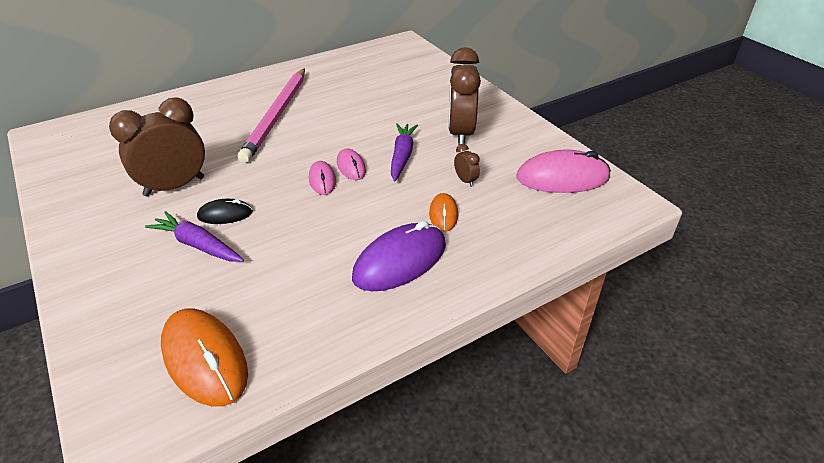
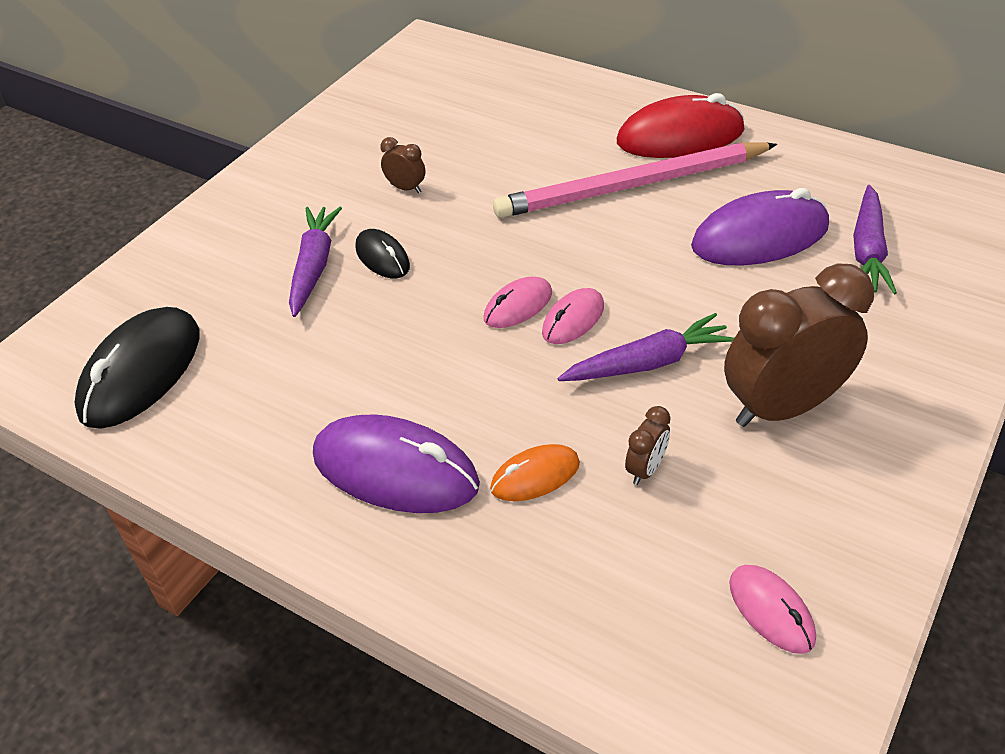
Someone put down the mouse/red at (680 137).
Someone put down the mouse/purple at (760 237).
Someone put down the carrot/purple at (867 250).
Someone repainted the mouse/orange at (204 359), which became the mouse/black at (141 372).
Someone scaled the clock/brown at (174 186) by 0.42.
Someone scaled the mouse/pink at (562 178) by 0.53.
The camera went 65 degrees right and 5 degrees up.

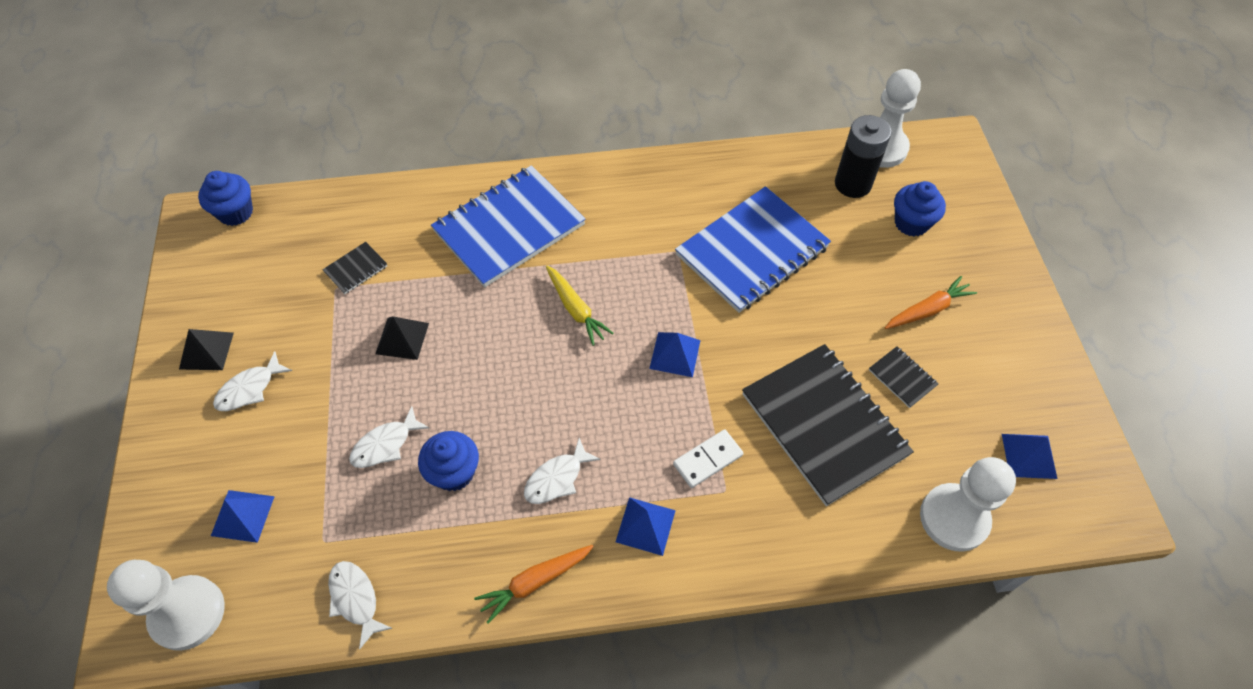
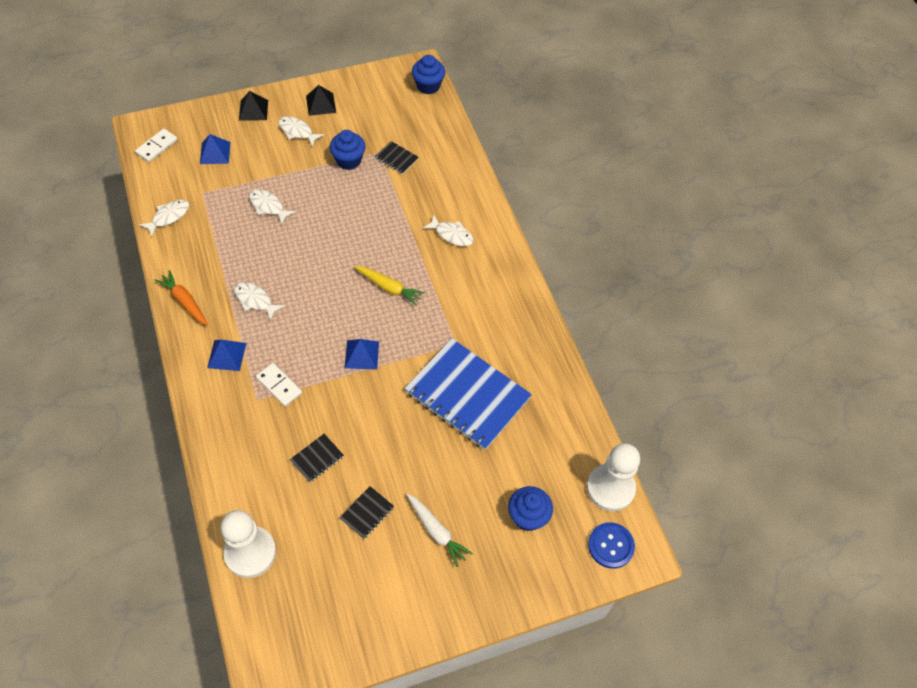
Someone took away the battery/black at (852 184).
Someone took away the pyramid/blue at (1029 455).
Someone put down the button/blue at (611 546).
Someone carried the pyramid/black from (402 338) to (253 110).
Someone carried the cupcake/blue from (454 472) to (348 160).
Someone swapped the pawn/white at (188 613) for the domino/white at (157 147).
Someone swapped the notebook/blue at (509 228) for the fish/white at (452 235).
Someone repainted the carrot/orange at (927 310), which became the carrot/white at (436 531).
Someone rotated the carrot/yellow at (575 309) by 105 degrees counterclockwise.
Someone scaled the notebook/black at (824 424) by 0.41.
The camera went 75 degrees right and 0 degrees up.

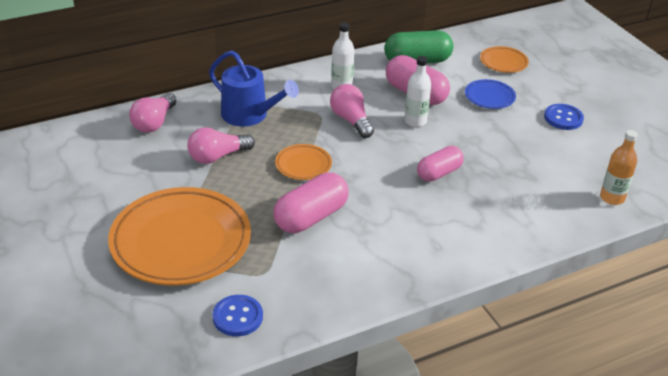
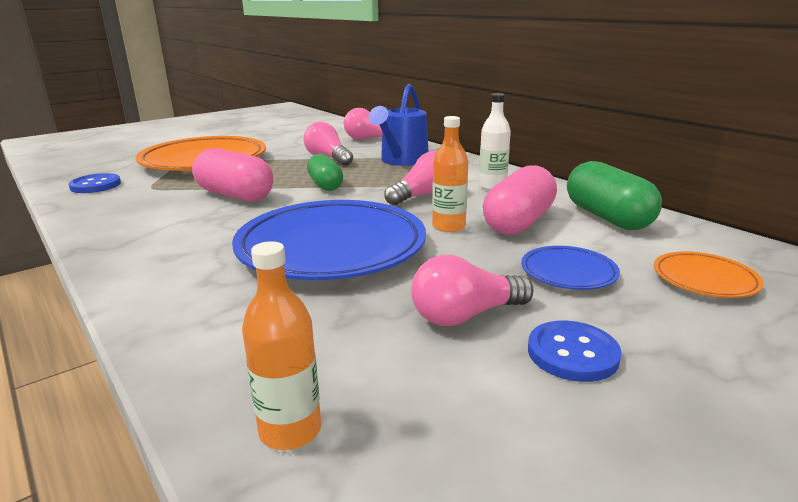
Someone put down the light bulb/pink at (465 315).
Someone swapped the plate/orange at (303 165) for the capsule/green at (325 185).
Someone swapped the capsule/pink at (439 173) for the plate/blue at (331 248).
Someone repainted the bottle/white at (415 121), which became the bottle/orange at (448 226).
The camera went 80 degrees right and 15 degrees down.

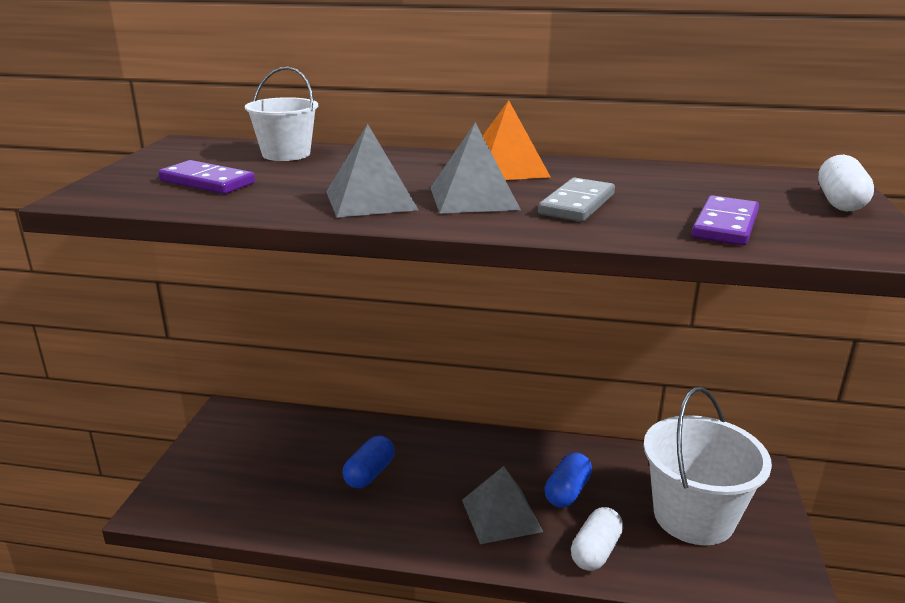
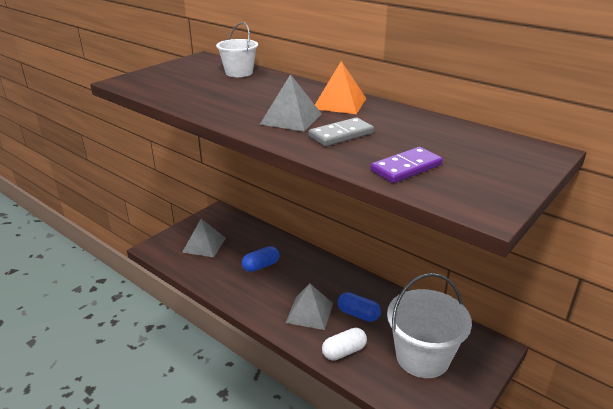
Someone took away the domino/purple at (207 182).
Someone took away the capsule/white at (839 202).
Someone carried the pyramid/grey from (370 200) to (204 245).
Someone rotated the capsule/blue at (567 492) by 60 degrees clockwise.
The camera went 30 degrees right and 5 degrees up.

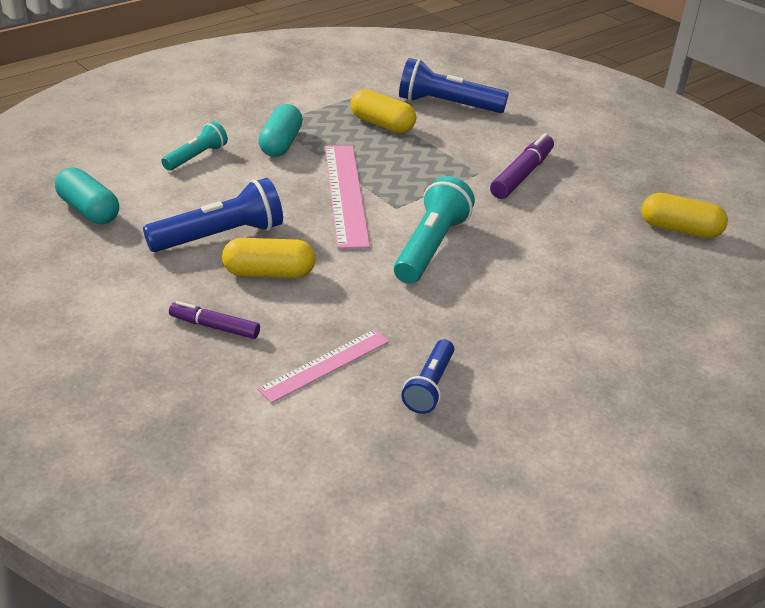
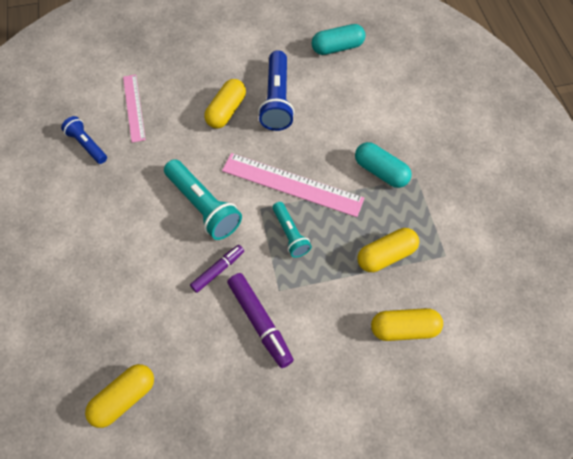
Someone carried the flashlight/turquoise from (196 157) to (290 234).
Someone carried the marker/purple from (215 327) to (217 270).
Someone swapped the flashlight/blue at (447 105) for the capsule/yellow at (404 328).
The camera went 120 degrees right and 25 degrees up.

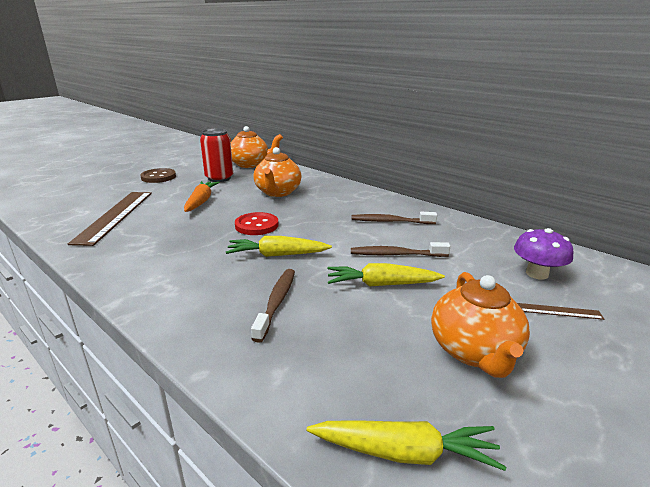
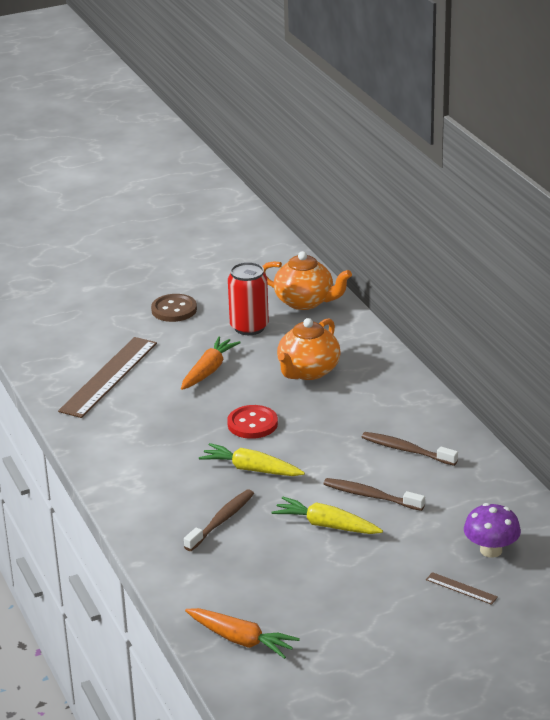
Someone took away the teapot/orange at (474 352).
Someone repainted the carrot/yellow at (404 452), which became the carrot/orange at (241 640).
The camera went 25 degrees right and 5 degrees up.

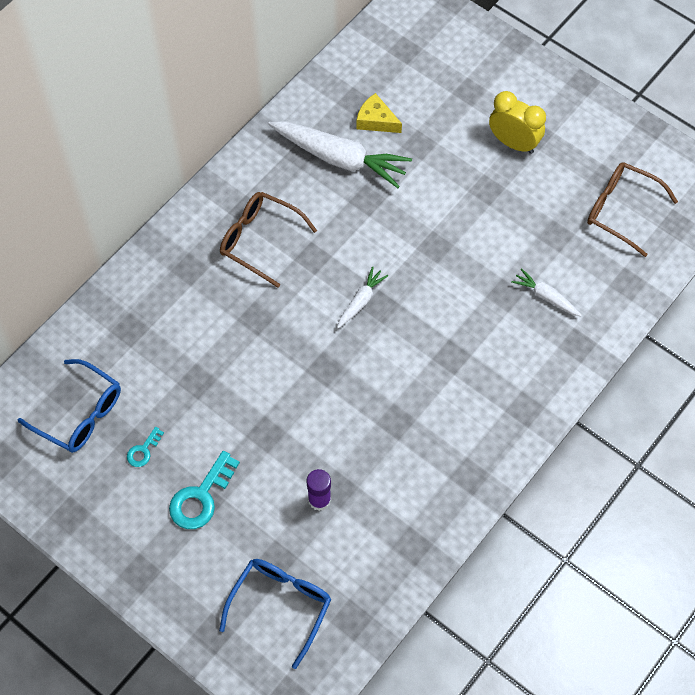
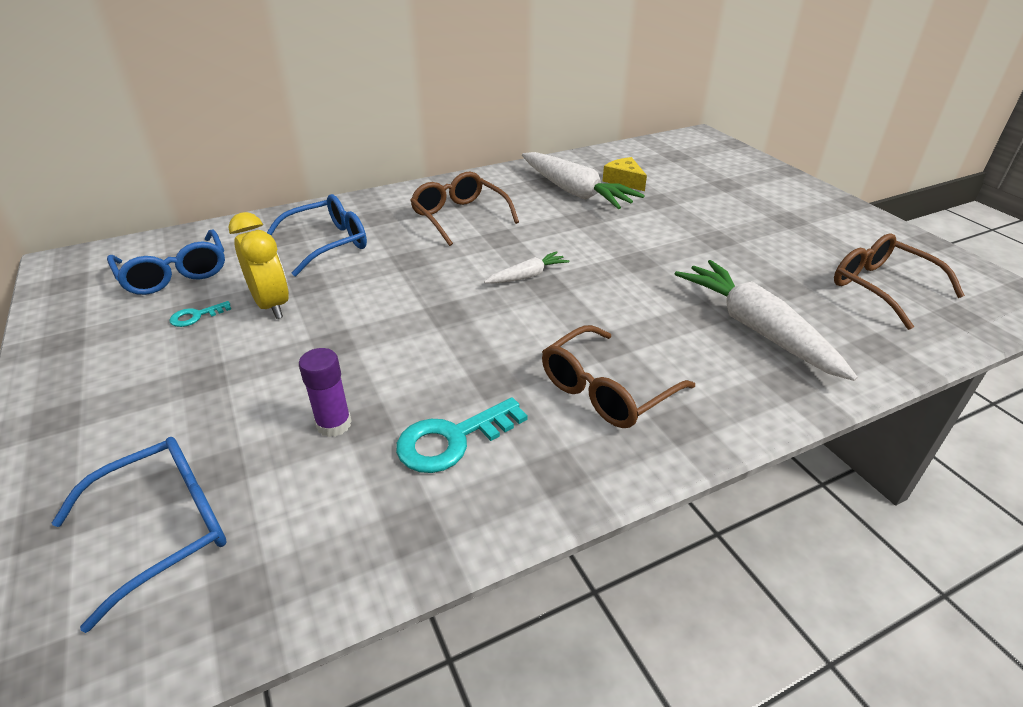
Someone put down the glasses/blue at (328 243).
Someone put down the glasses/brown at (606 390).
Someone carried the key/turquoise from (201 497) to (453 439).
Someone carried the clock/yellow from (513 143) to (272 305).
Someone scaled the carrot/white at (545 297) by 2.03.
The camera went 25 degrees right and 25 degrees down.

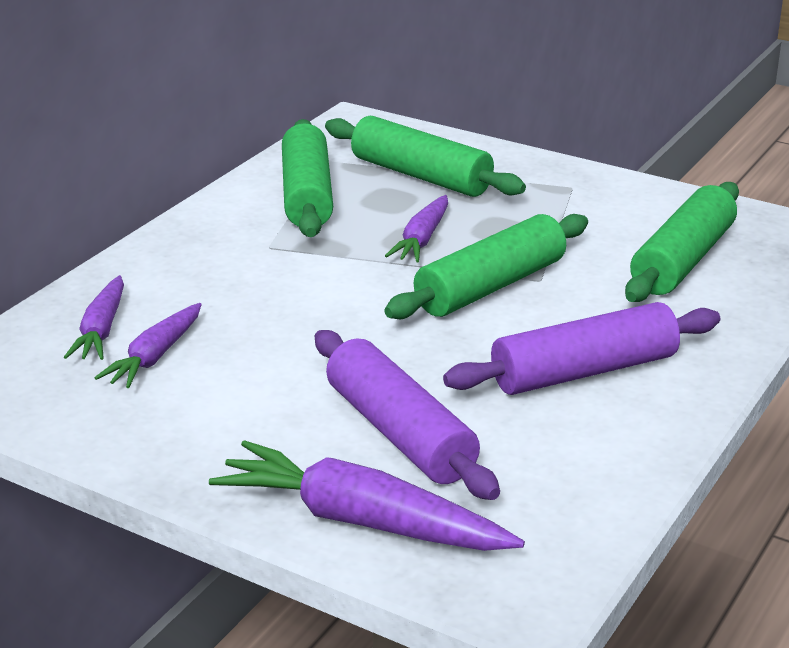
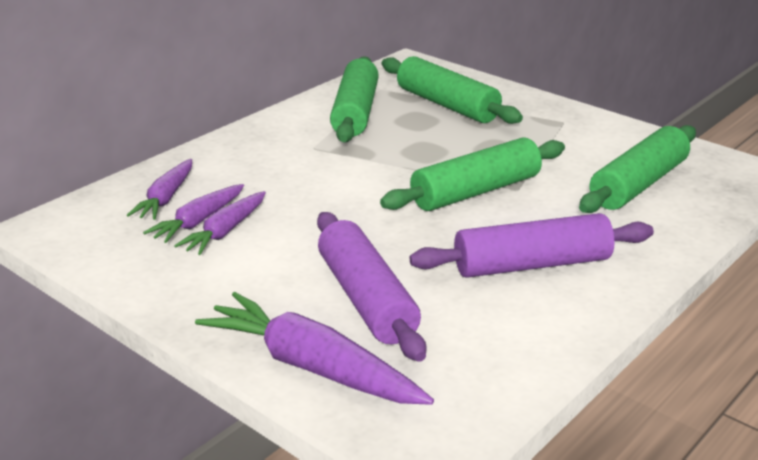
Someone carried the carrot/purple from (422 239) to (225 231).
The camera went 10 degrees right and 0 degrees up.

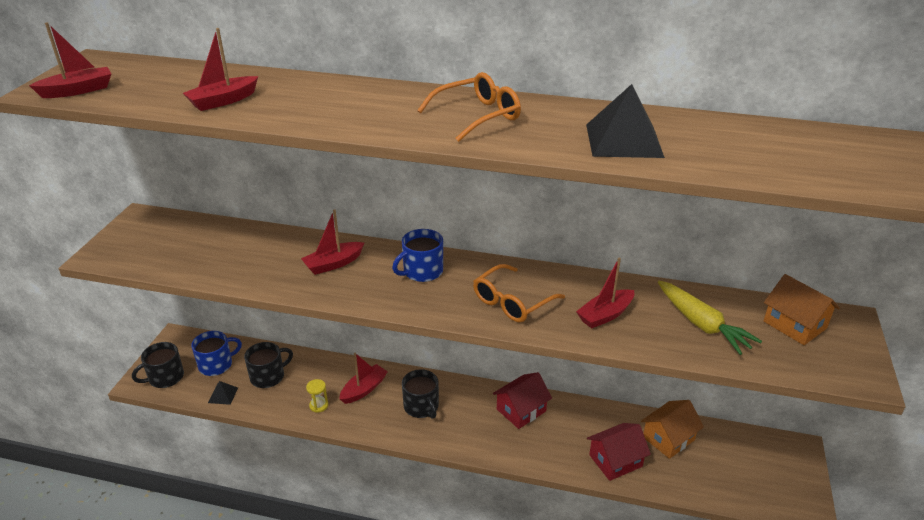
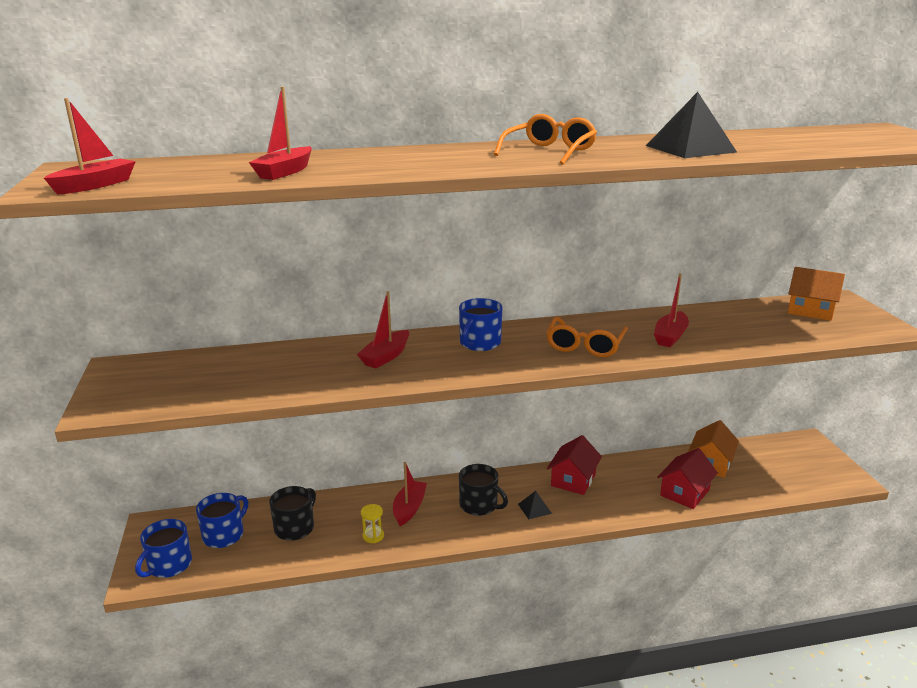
Someone took away the carrot/yellow at (701 324).
Someone carried the pyramid/black from (223 395) to (534 508).
Someone repainted the mug/black at (165 377), which became the mug/blue at (169 565).
The camera went 25 degrees left and 10 degrees down.

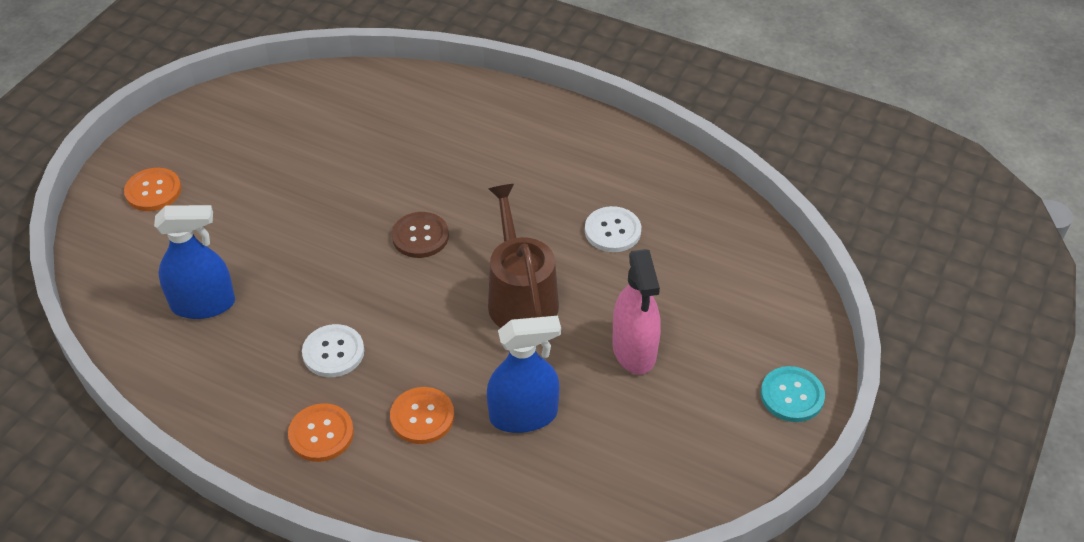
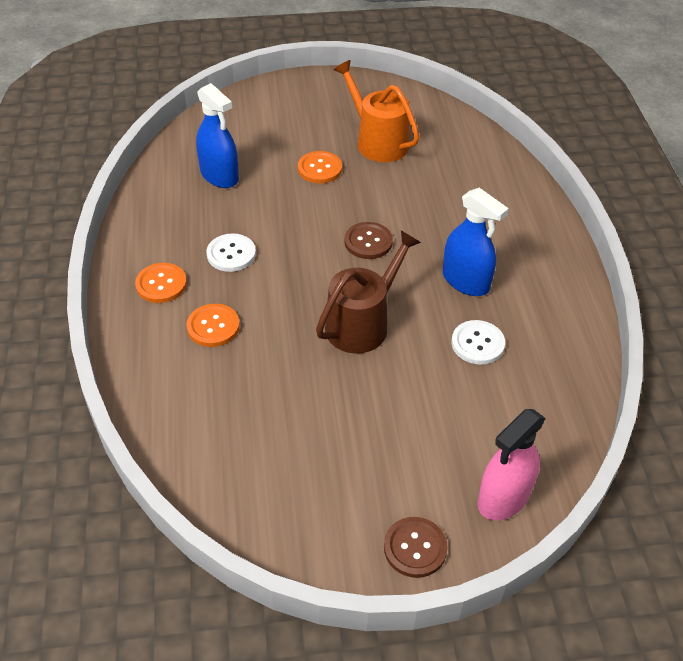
Someone put down the watering can/orange at (378 142).
Someone carried the button/orange from (153 191) to (320 169).
Someone carried the spray bottle/blue from (523 415) to (466 281).
Someone carried the spray bottle/pink from (634 350) to (503 498).
Someone repainted the button/turquoise at (792 395), which became the button/brown at (415 548).
The camera went 55 degrees right and 0 degrees up.

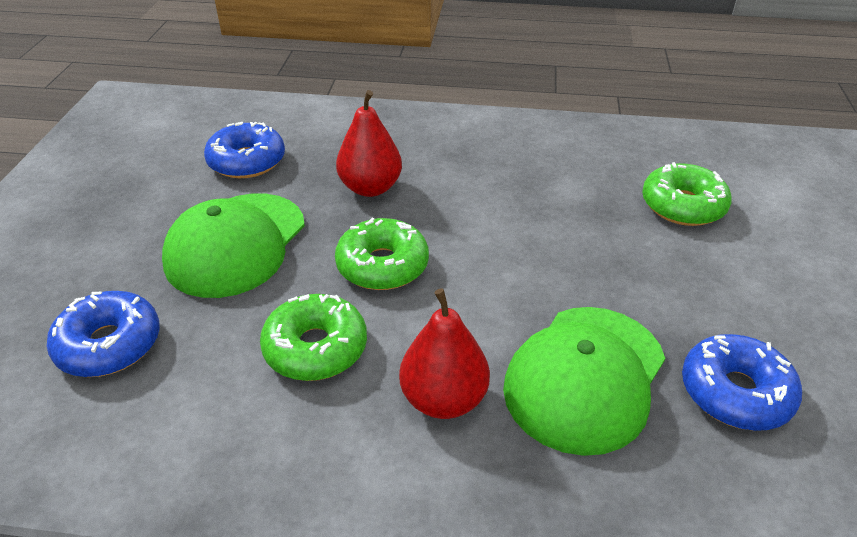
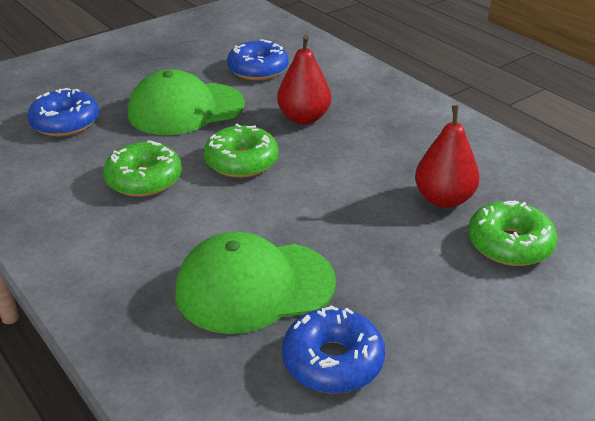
Someone carried the pear/red from (444 399) to (443 199).
The camera went 45 degrees right and 5 degrees down.

